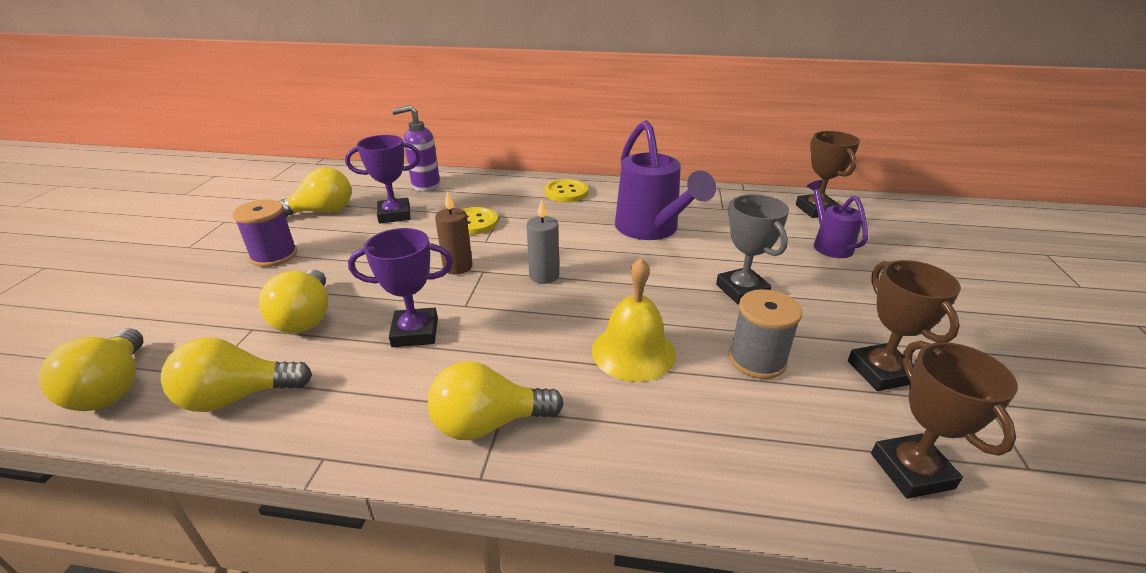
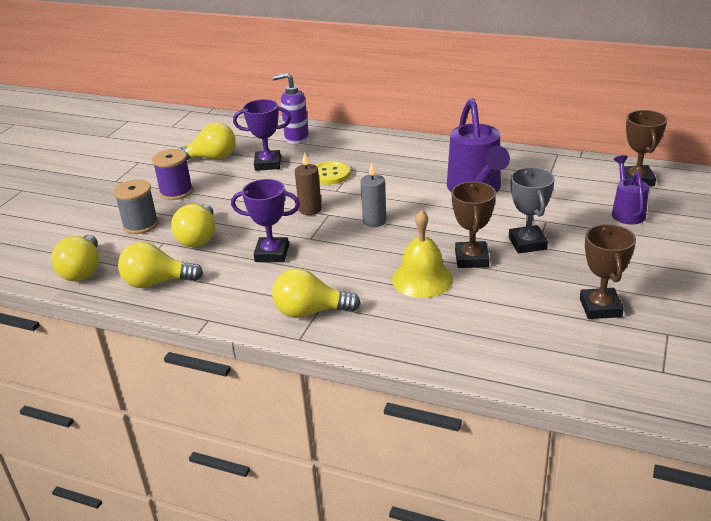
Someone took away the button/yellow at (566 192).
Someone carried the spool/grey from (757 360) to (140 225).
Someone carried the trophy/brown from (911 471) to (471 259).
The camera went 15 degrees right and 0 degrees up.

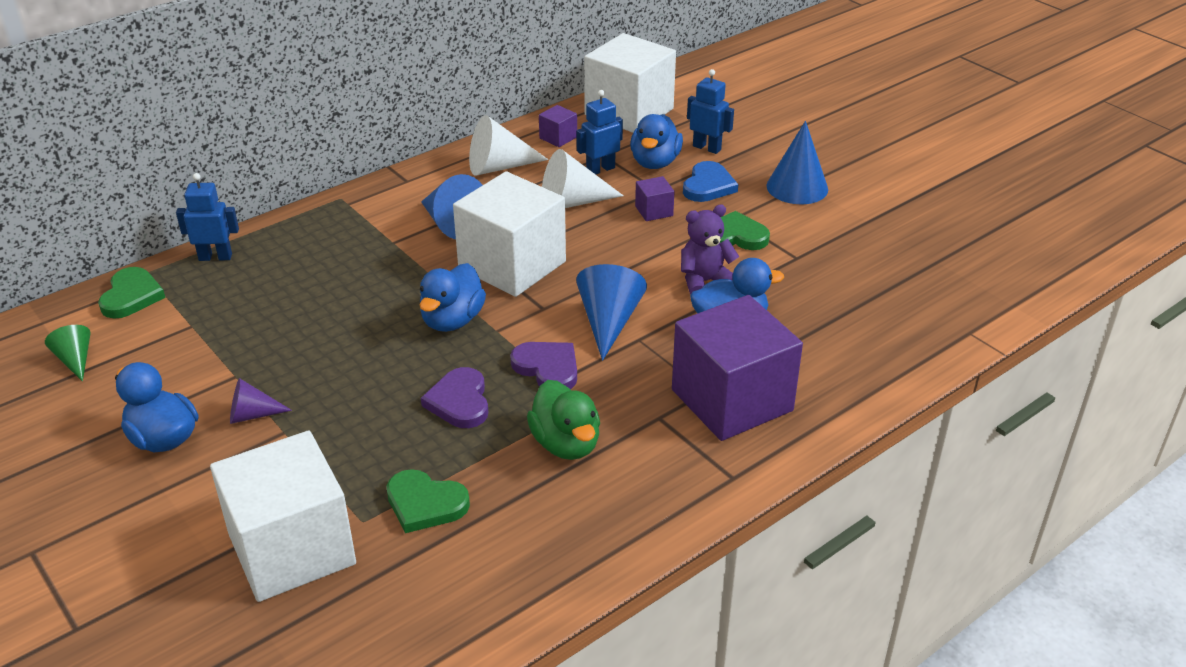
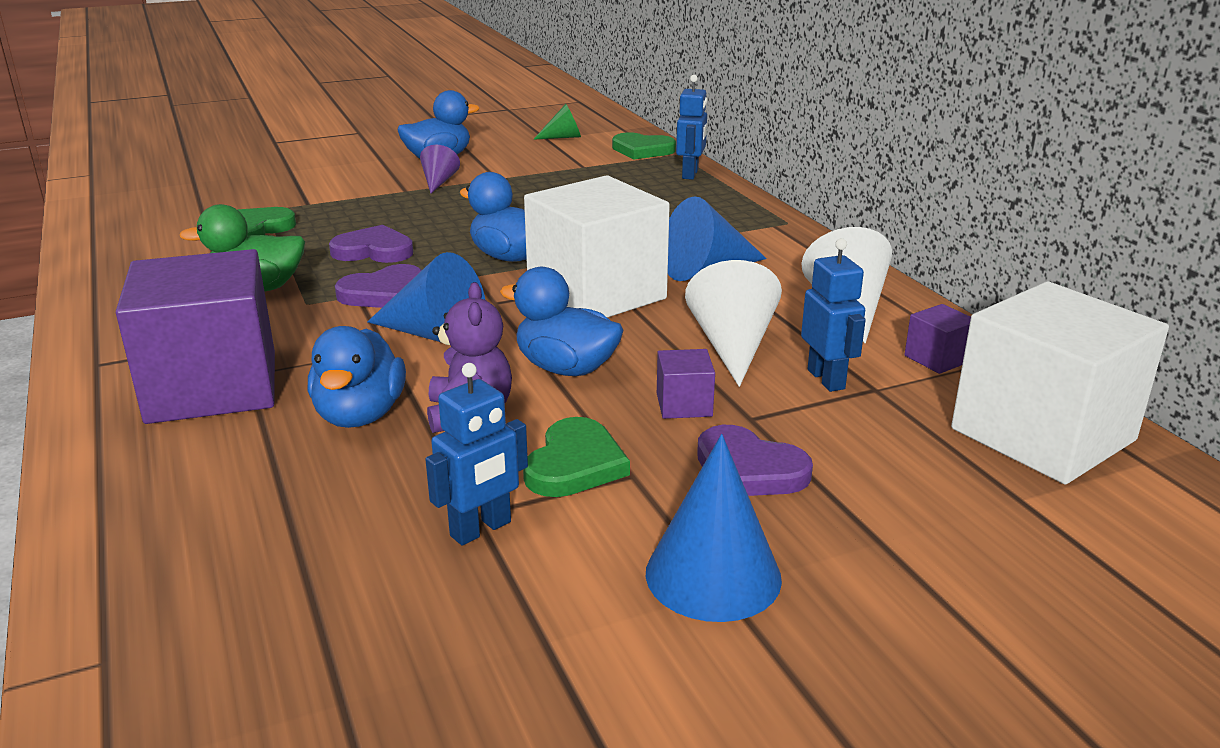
Someone took away the cube/white at (292 549).
Someone carried the duck/blue from (655 162) to (566 368).
Someone carried the robot/blue from (707 148) to (481 529).
Someone repainted the heart/blue at (708 186), which became the heart/purple at (748 469).
The camera went 105 degrees right and 10 degrees down.

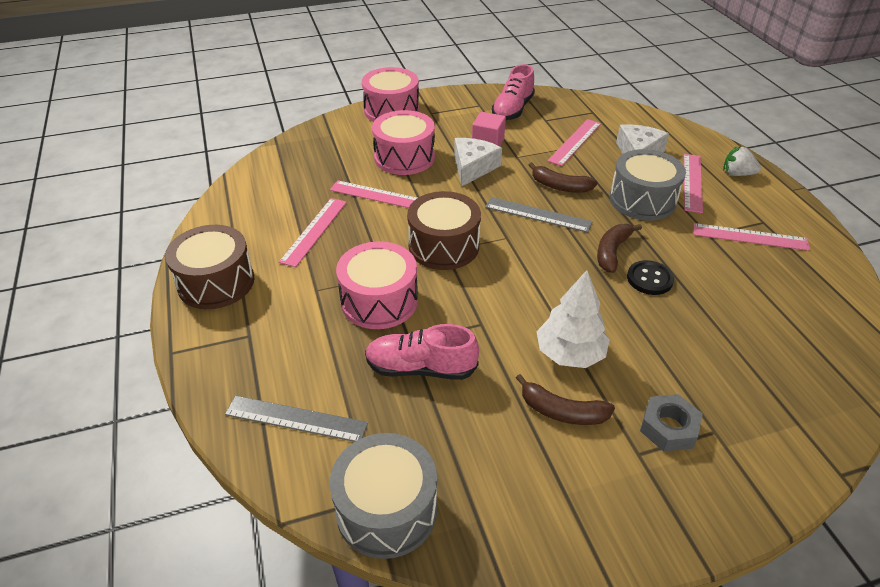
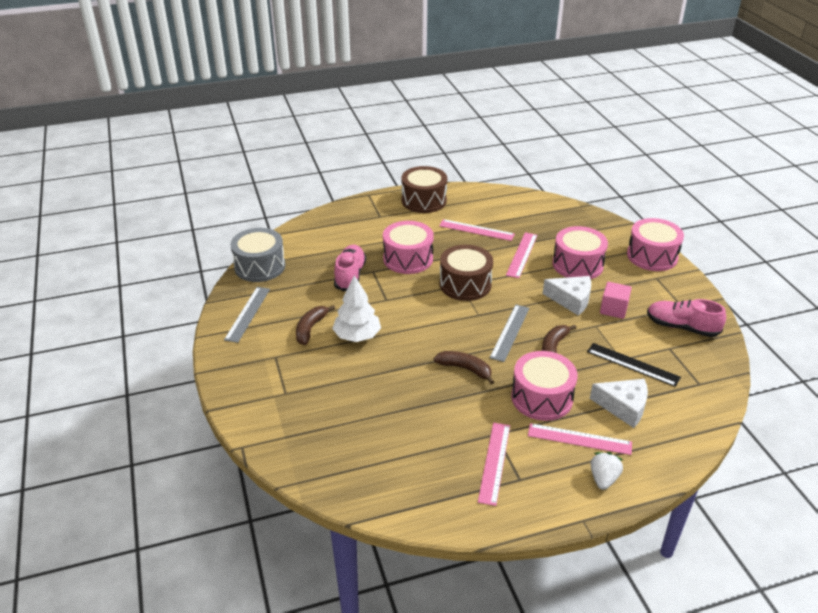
Someone took away the button/black at (649 279).
Someone took away the nut/grey at (668 428).
Someone carried the ruler/grey from (296 419) to (248 314).
Someone repainted the ruler/pink at (575 142), which became the ruler/black at (633 364).
Someone repainted the drum/grey at (642 200), which became the drum/pink at (542 398).
The camera went 90 degrees right and 5 degrees down.

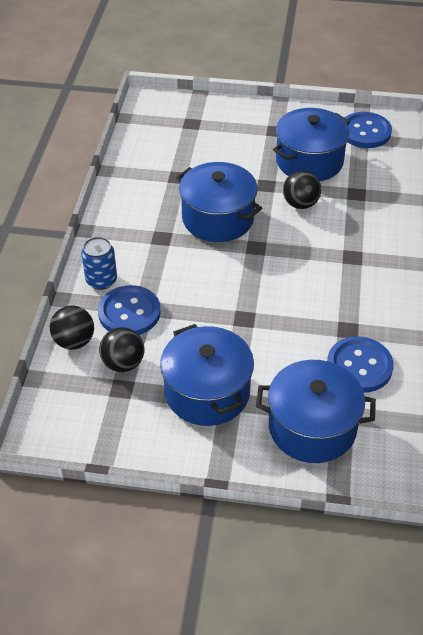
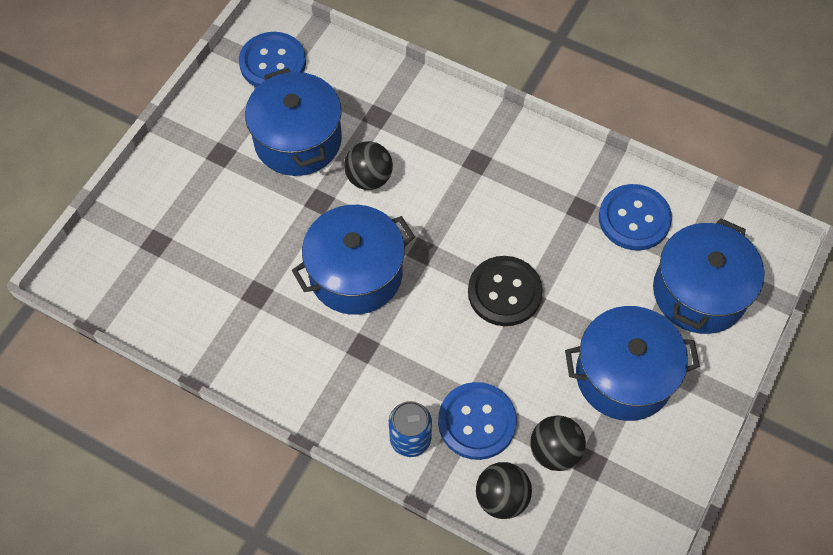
Someone put down the button/black at (504 292).
The camera went 70 degrees left and 15 degrees up.

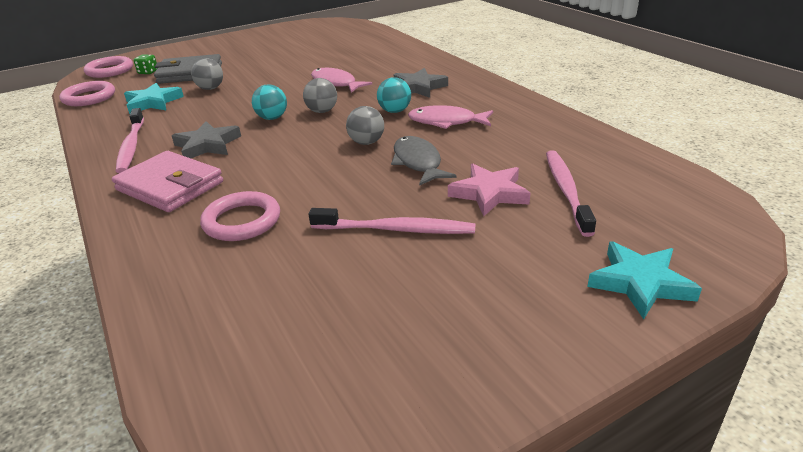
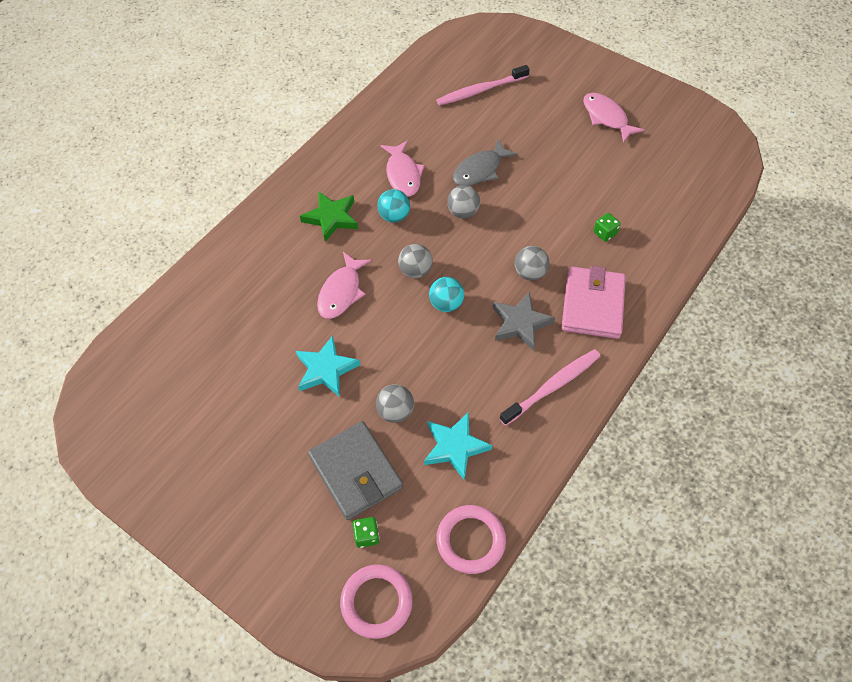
Someone took away the toothbrush/pink at (396 229).
Someone took away the star/pink at (489 193).
Someone put down the ball/grey at (530 273).
Someone put down the fish/pink at (606 117).
Someone carried the star/turquoise from (640 283) to (326 369).
Someone swapped the ring/pink at (242 221) for the dice/green at (605 233).
Someone repainted the star/grey at (418 87), which became the star/green at (331 218).
The camera went 115 degrees left and 25 degrees up.

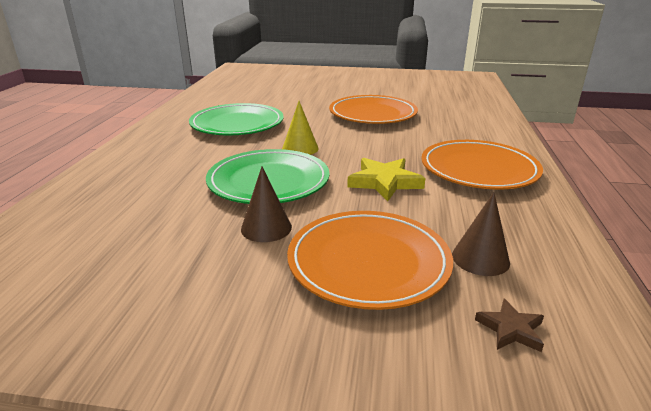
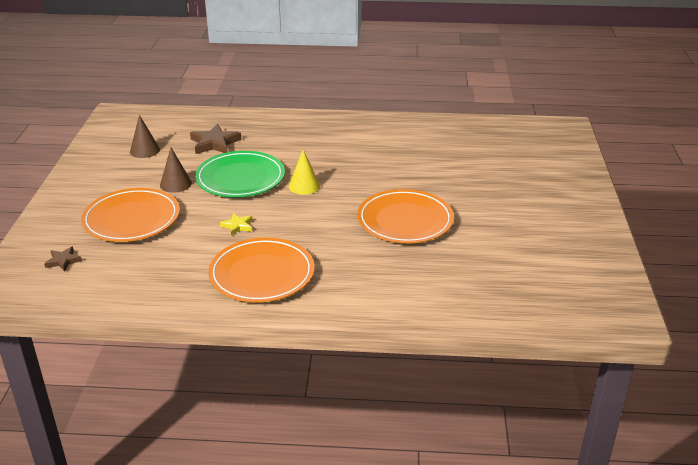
Someone took away the plate/green at (237 124).
Someone put down the star/brown at (214 143).
Someone carried the cone/brown from (480 258) to (144 150).
Someone scaled the star/yellow at (384 182) by 0.56.
The camera went 85 degrees right and 5 degrees up.

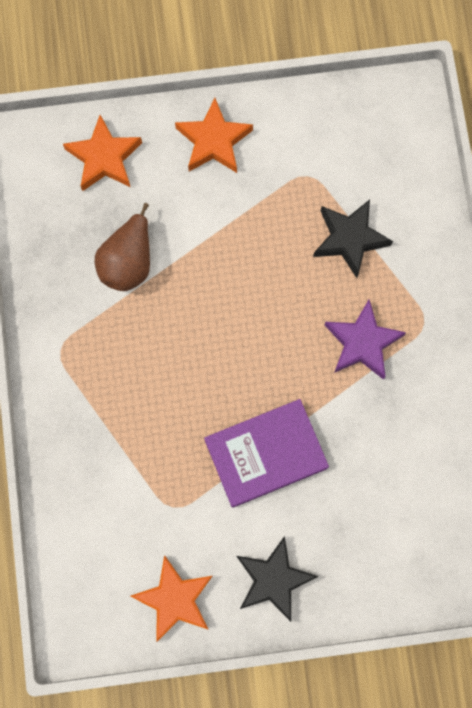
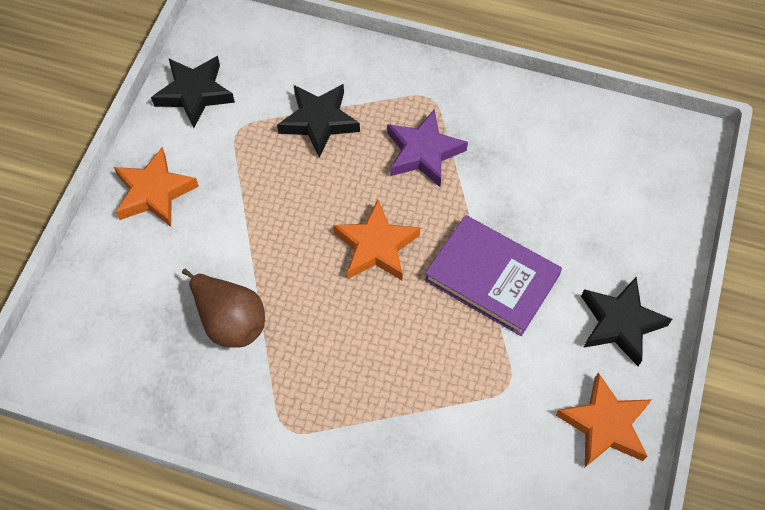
Someone put down the star/black at (194 93).
Someone carried the star/orange from (104 158) to (376 246).
Someone rotated the book/purple at (266 454) by 60 degrees counterclockwise.
The camera went 65 degrees left and 15 degrees down.

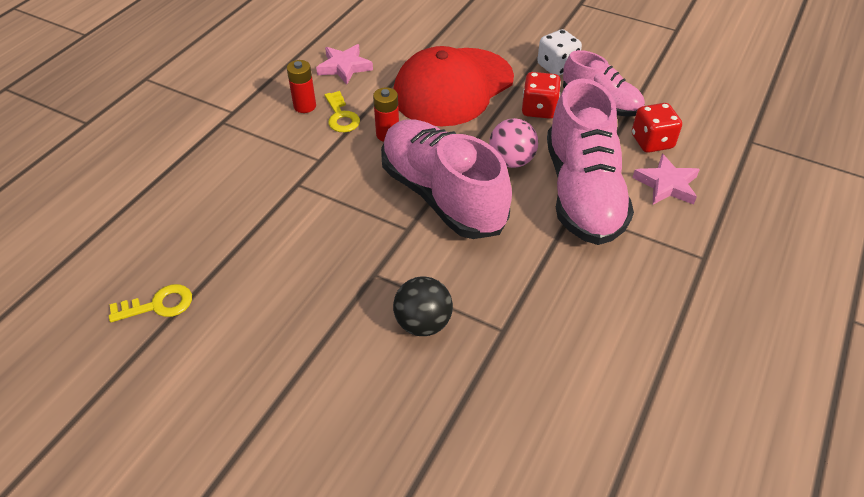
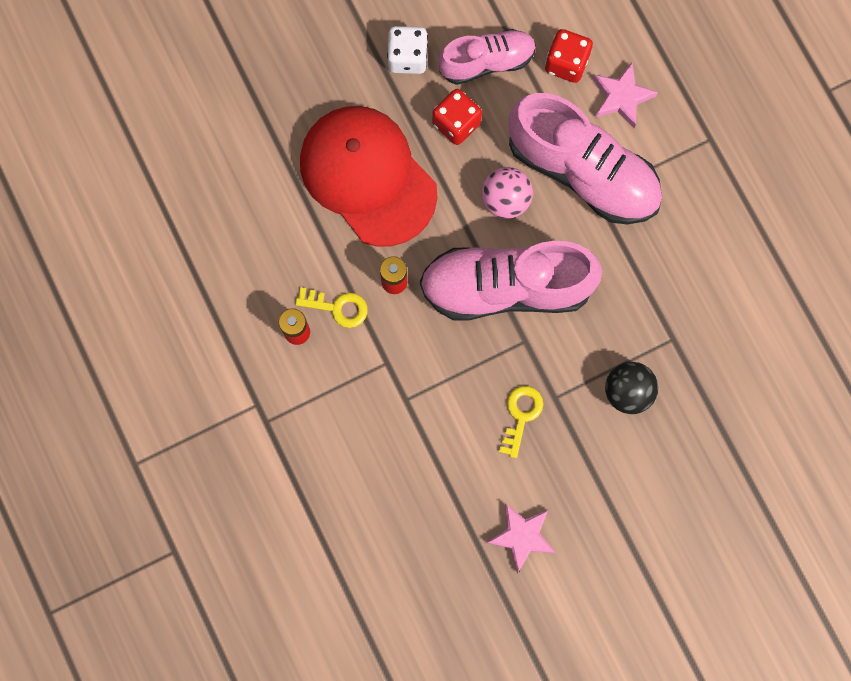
Someone carried the key/yellow from (158 305) to (521 415).
Someone carried the star/pink from (344 67) to (522 536).
Someone rotated the cap/red at (453 87) by 150 degrees clockwise.
The camera went 55 degrees left and 30 degrees up.

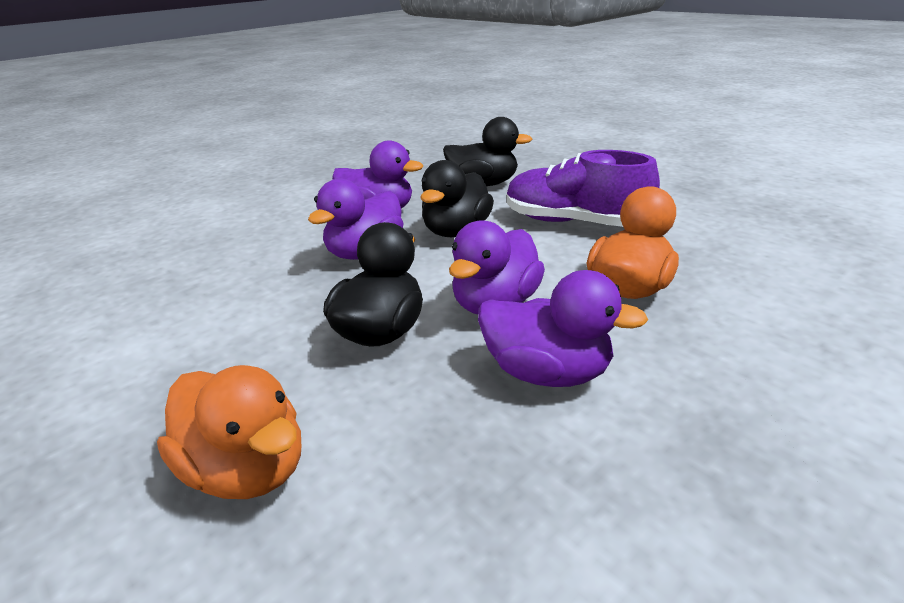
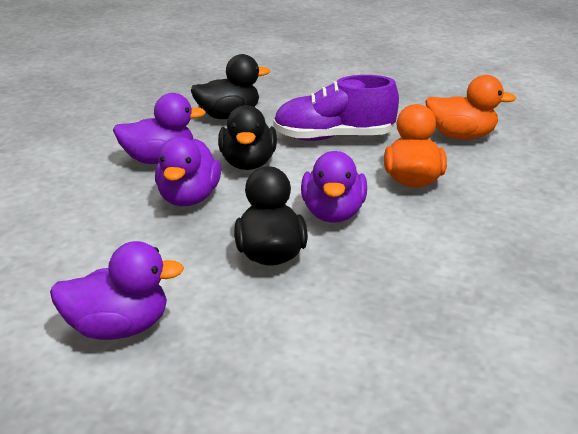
Someone carried the duck/orange from (248 469) to (460 136).
Someone carried the duck/purple from (547 372) to (119 327).
The camera went 30 degrees left and 0 degrees up.

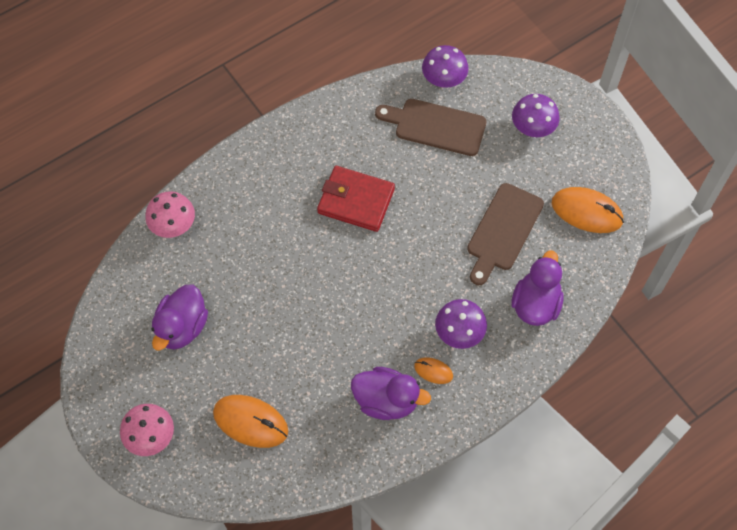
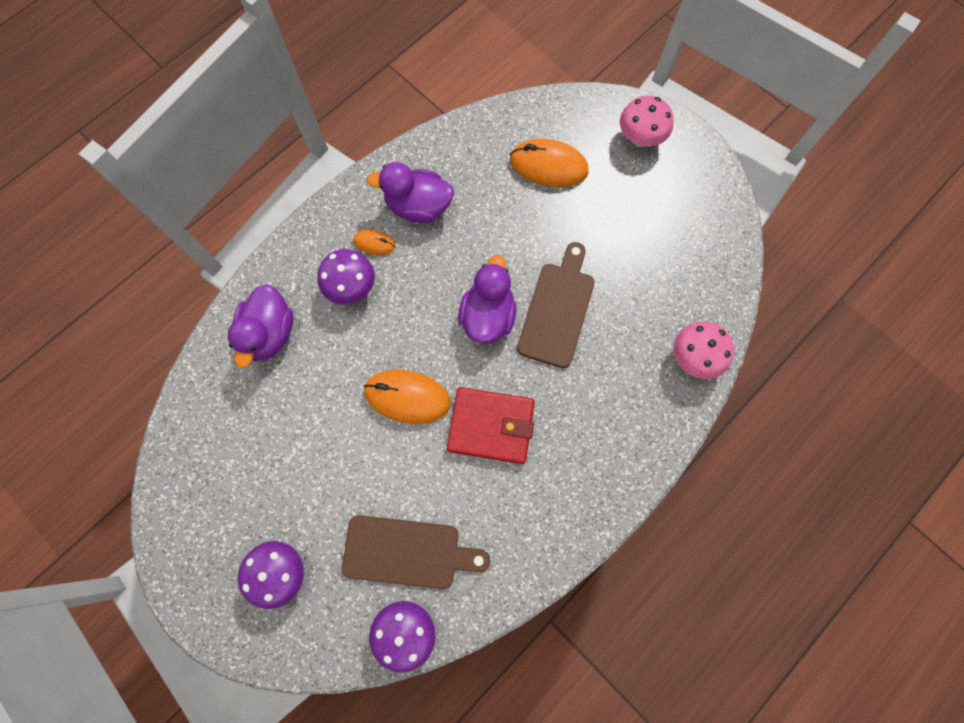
Someone carried the duck/purple from (182 327) to (487 316).
Someone carried the cutting board/brown from (503 231) to (557 310).
Someone carried the mouse/orange from (587 212) to (407 397).
The camera went 170 degrees right and 10 degrees up.

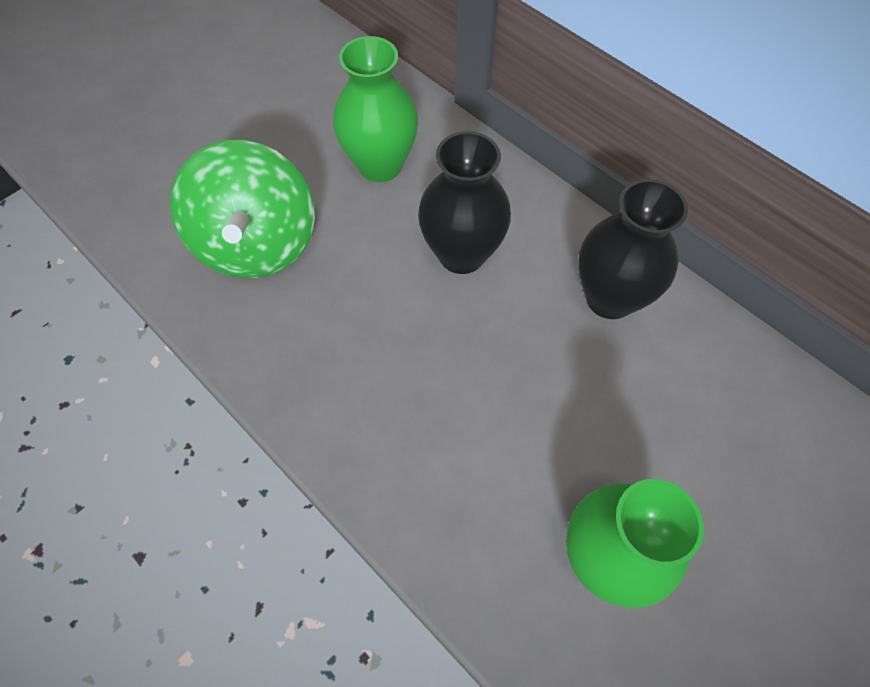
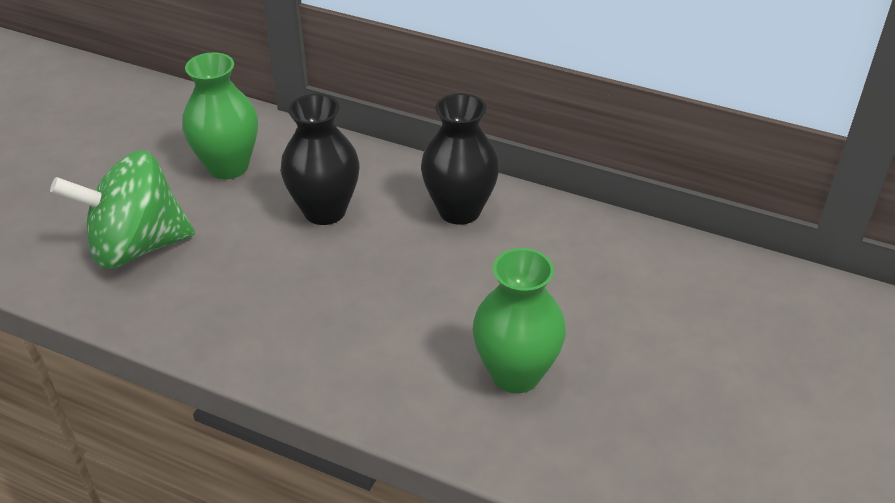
Someone rotated the spinning top/green at (257 244) by 105 degrees clockwise.
The camera went 20 degrees left and 20 degrees down.

